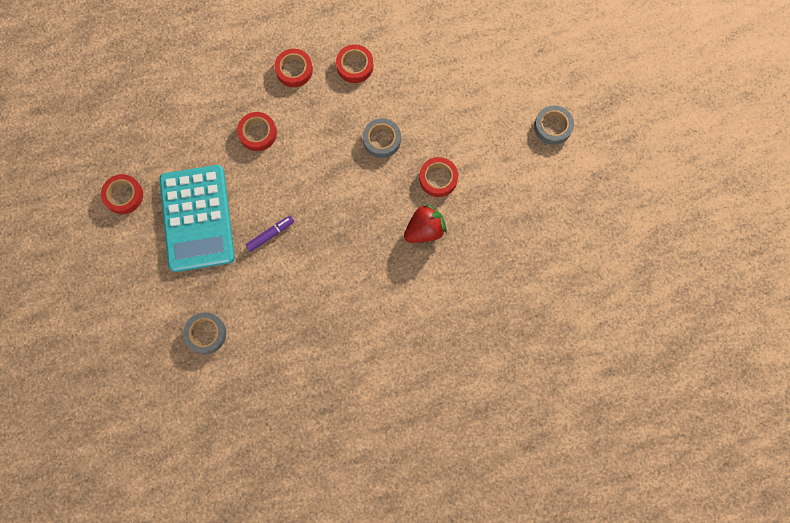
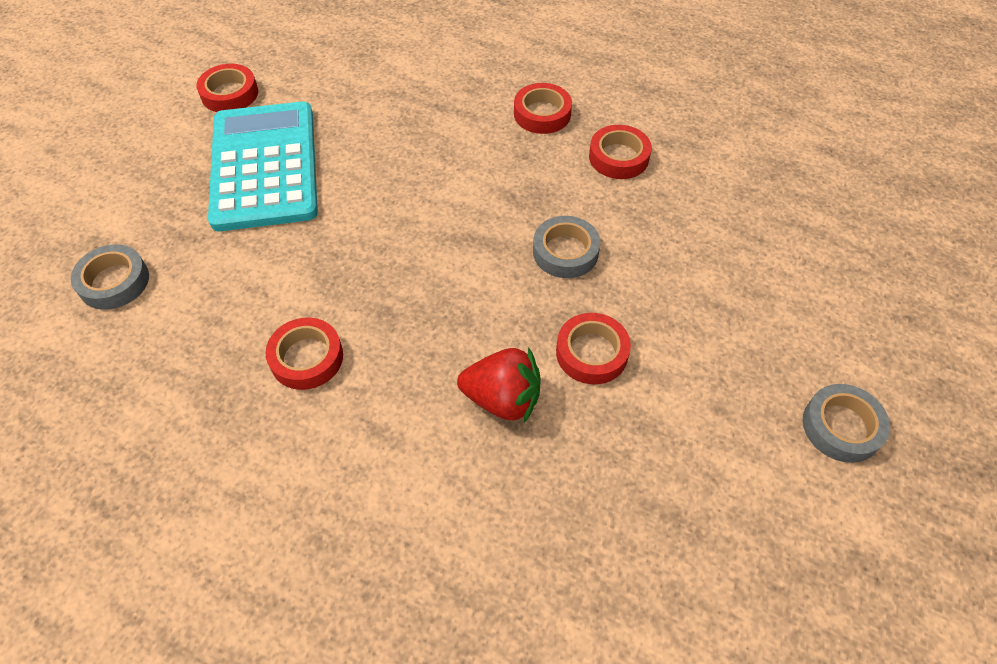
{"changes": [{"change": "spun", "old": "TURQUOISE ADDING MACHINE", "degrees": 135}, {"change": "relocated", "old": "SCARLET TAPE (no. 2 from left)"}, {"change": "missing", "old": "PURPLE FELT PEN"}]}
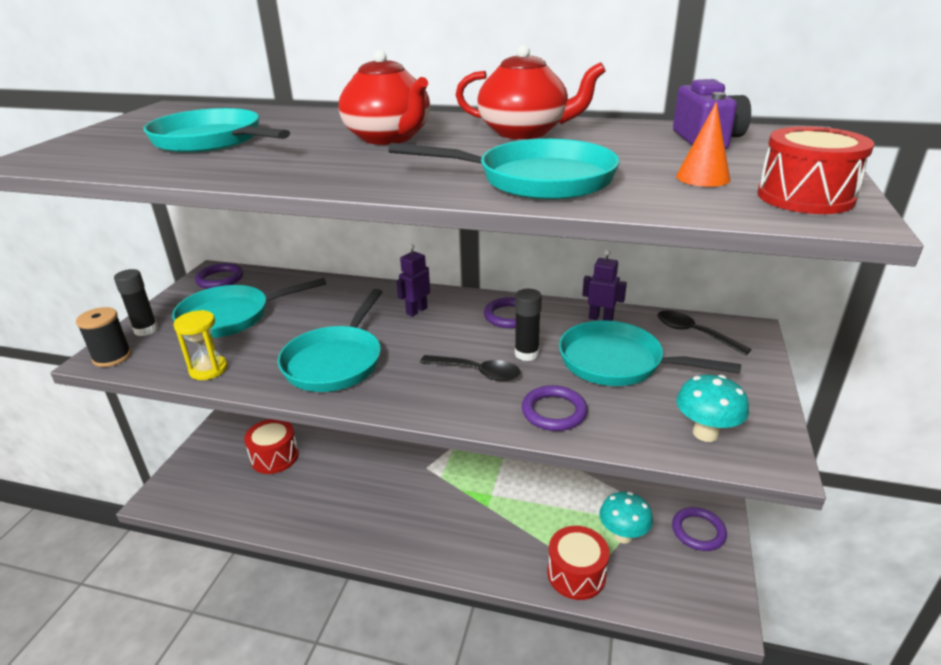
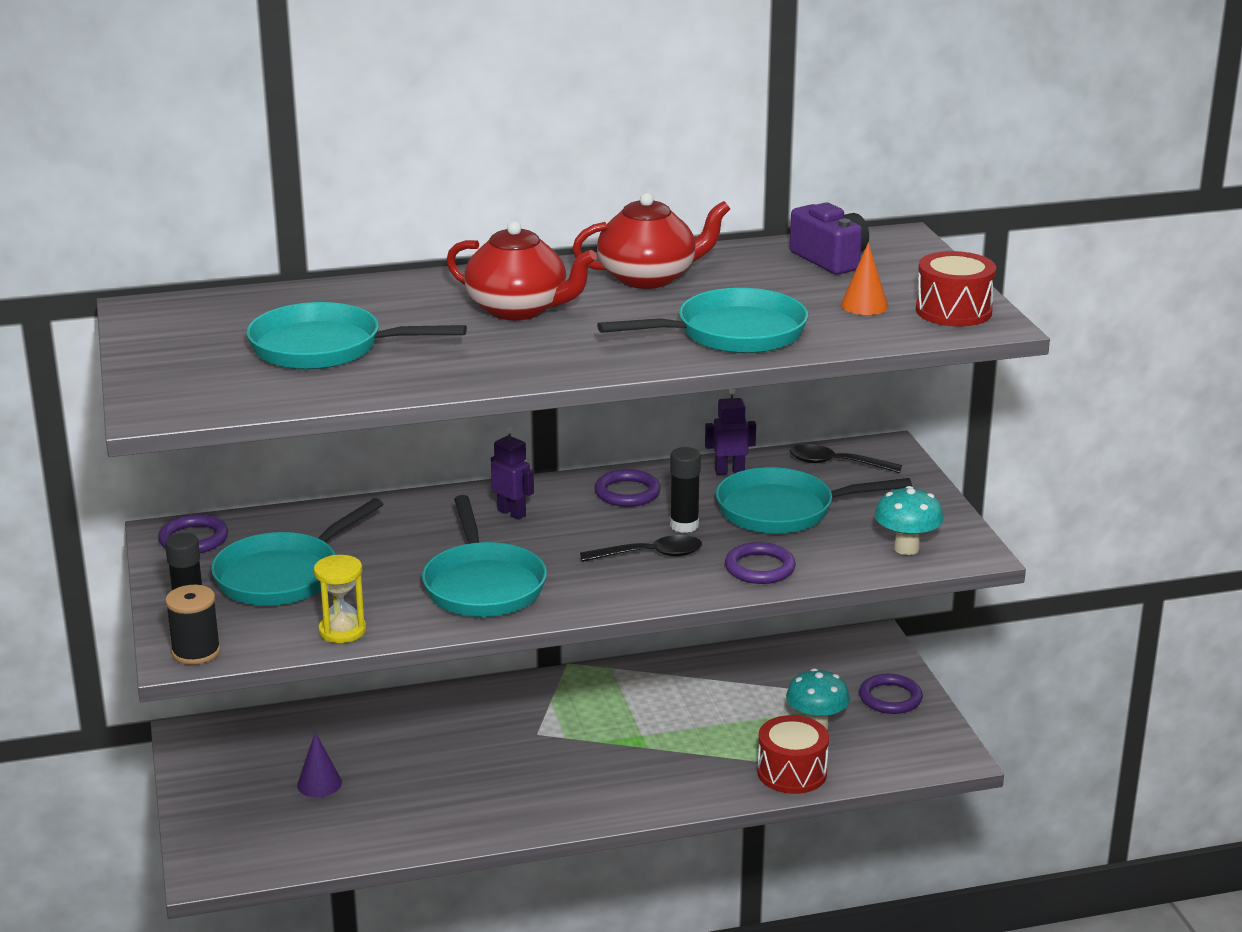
{"changes": [{"change": "exchanged", "old": "SCARLET SNARE DRUM (no. 1 from left)", "new": "PURPLE CONE SHAPE"}, {"change": "spun", "old": "PURPLE ROBOT FIGURE (no. 1 from left)", "degrees": 120}]}
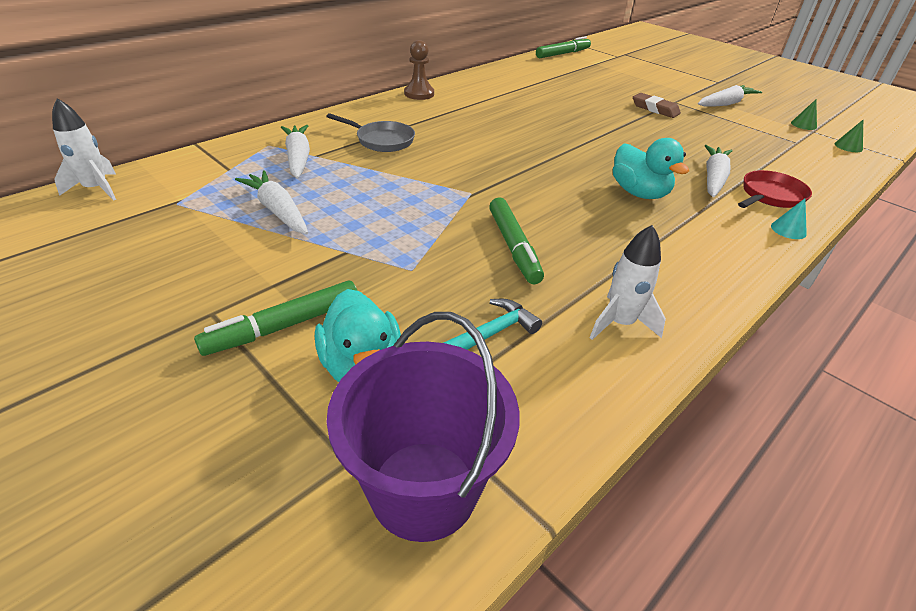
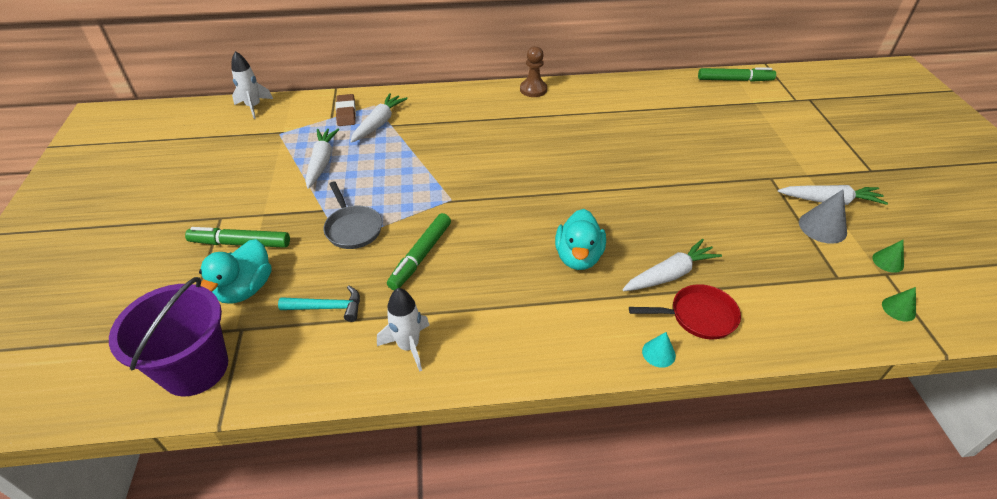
{"changes": [{"change": "relocated", "old": "GREY SKILLET"}, {"change": "relocated", "old": "DARK BROWN ERASER"}, {"change": "appeared", "new": "GREY CONE SHAPE"}]}
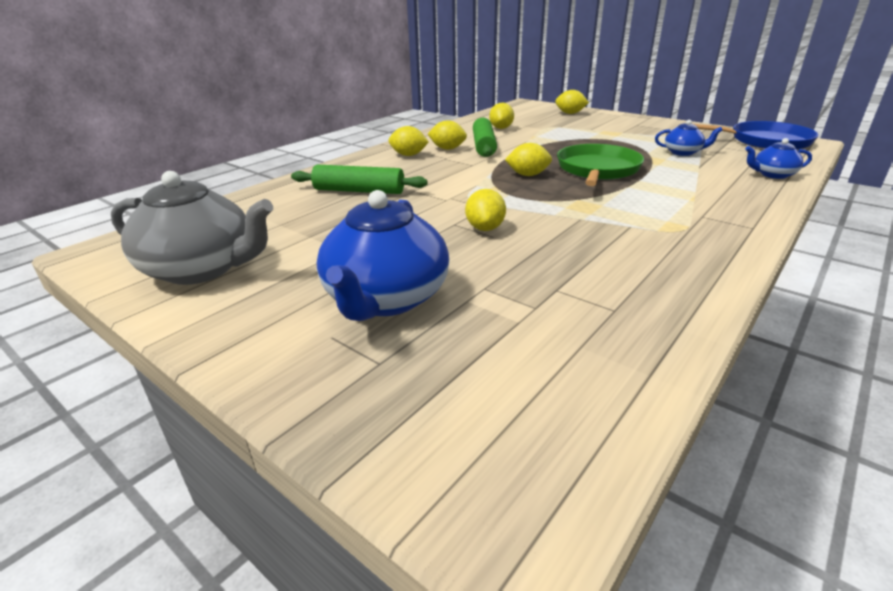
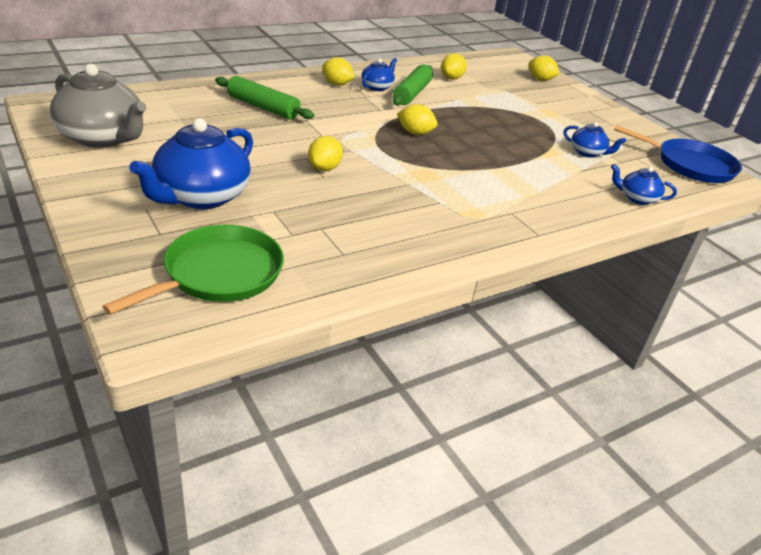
{"changes": [{"change": "exchanged", "old": "YELLOW LEMON (no. 2 from left)", "new": "BLUE TEA POT (no. 2 from left)"}, {"change": "relocated", "old": "LEAF-GREEN SKILLET"}]}
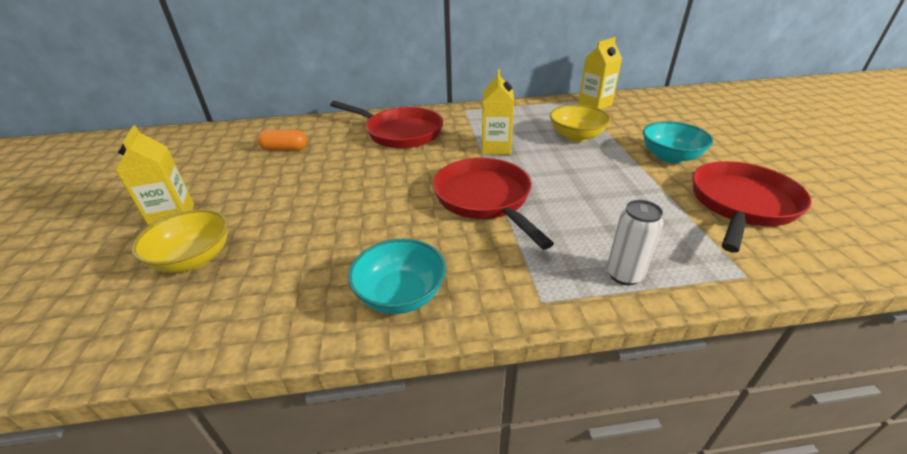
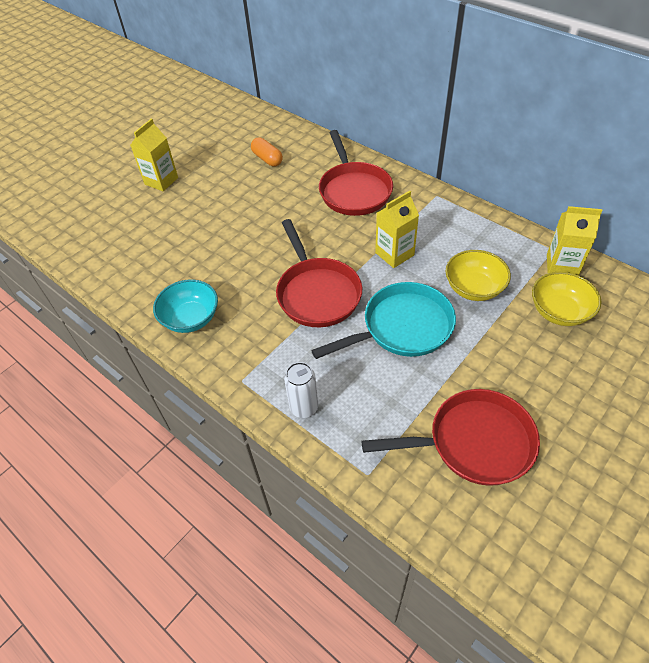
{"changes": [{"change": "relocated", "old": "YELLOW SERVING BOWL (no. 1 from left in the first image)", "new": "YELLOW SERVING BOWL (no. 2 from left)"}, {"change": "spun", "old": "SCARLET SKILLET (no. 2 from left in the first image)", "degrees": 135}, {"change": "missing", "old": "TURQUOISE SERVING BOWL (no. 2 from left)"}, {"change": "appeared", "new": "TURQUOISE SKILLET"}]}
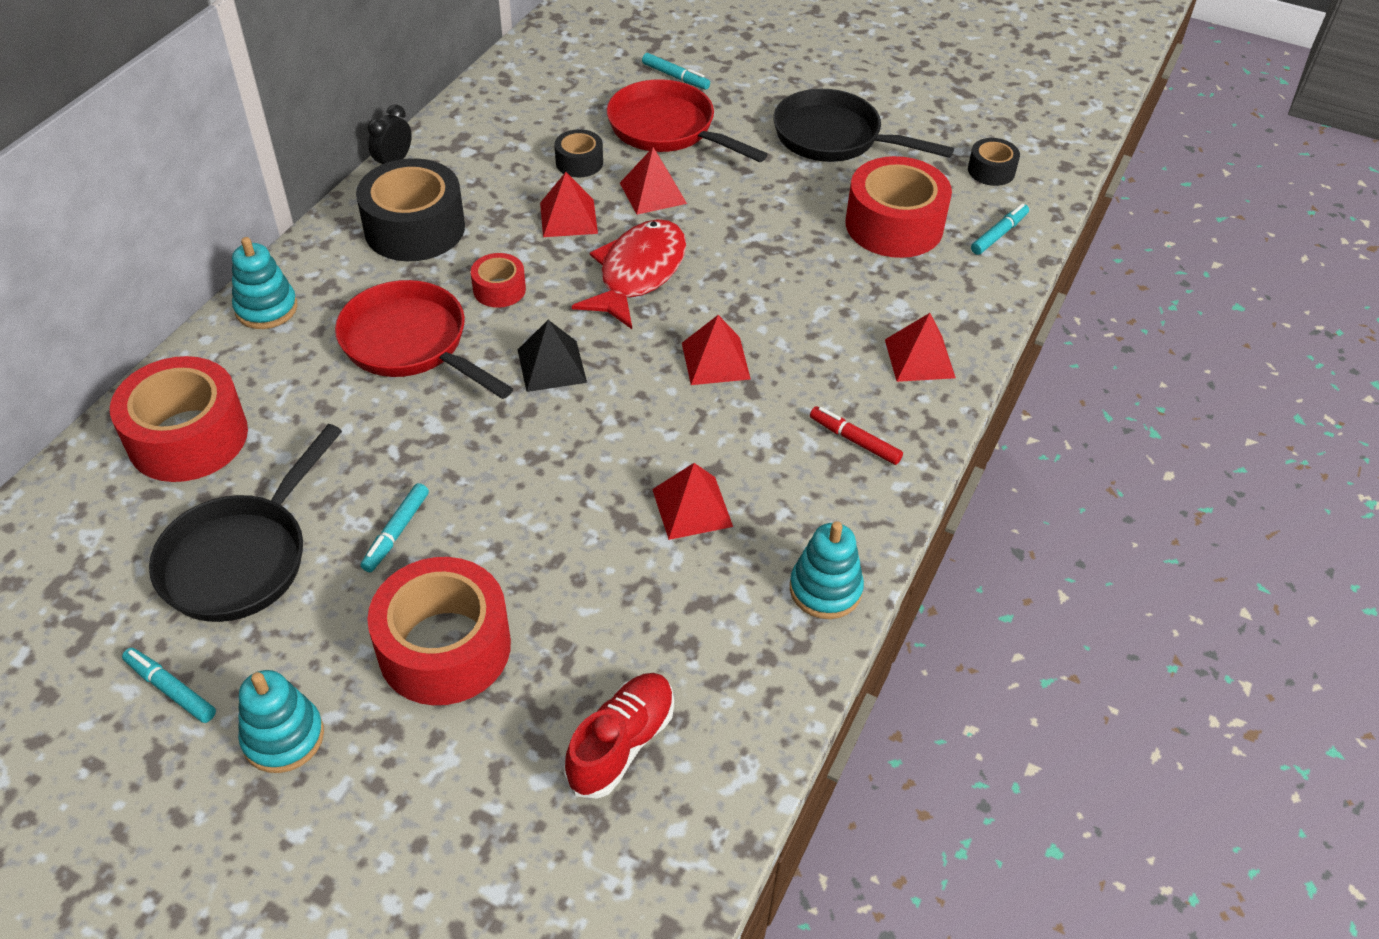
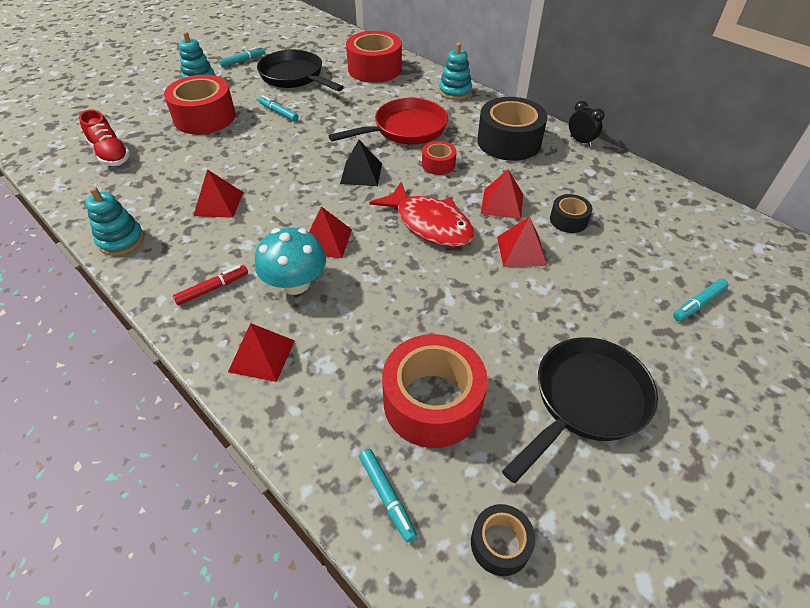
{"changes": [{"change": "missing", "old": "SCARLET SKILLET (no. 2 from left)"}, {"change": "appeared", "new": "TURQUOISE FUNGUS"}]}
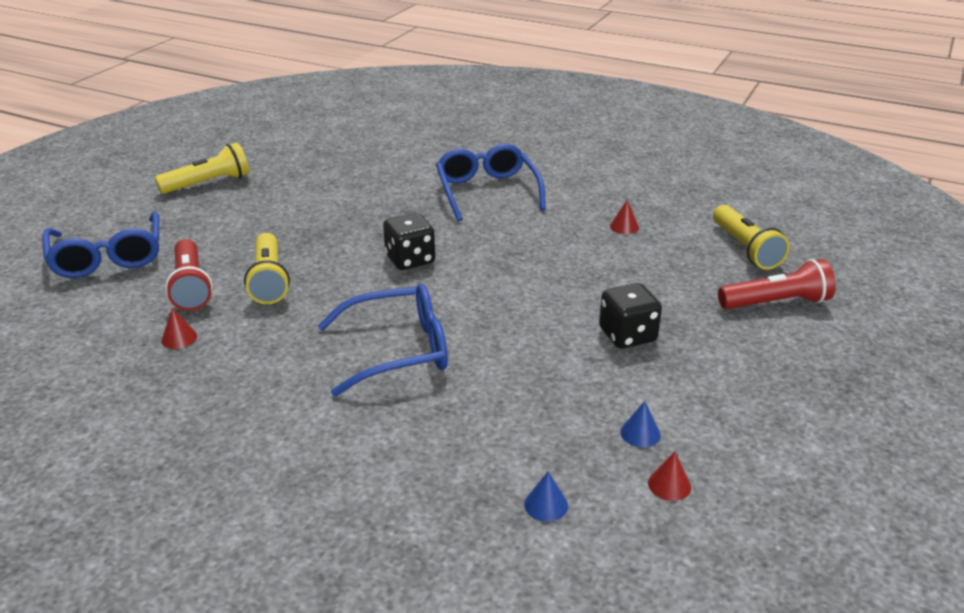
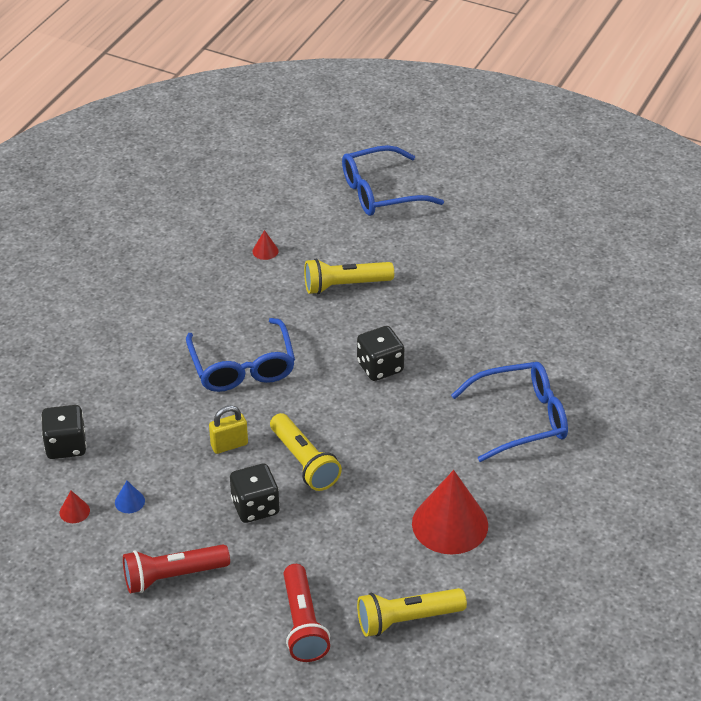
{"changes": [{"change": "relocated", "old": "YELLOW POCKET TORCH (no. 1 from left)"}, {"change": "relocated", "old": "SCARLET POCKET TORCH (no. 1 from left)"}, {"change": "exchanged", "old": "BLUE CONE SHAPE (no. 1 from left)", "new": "EBONY DICE (no. 1 from left)"}, {"change": "size", "old": "SCARLET CONE SHAPE (no. 2 from left in the first image)", "factor": 2.5}, {"change": "appeared", "new": "YELLOW PADLOCK"}]}
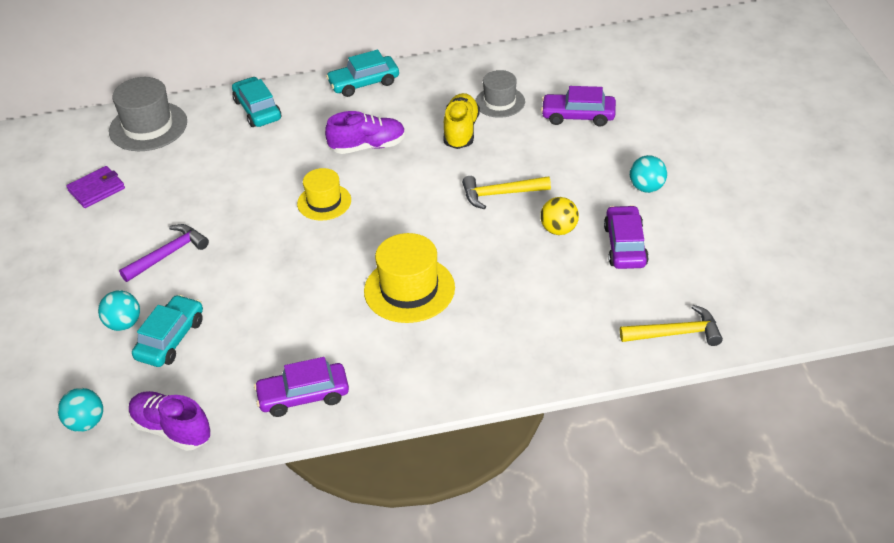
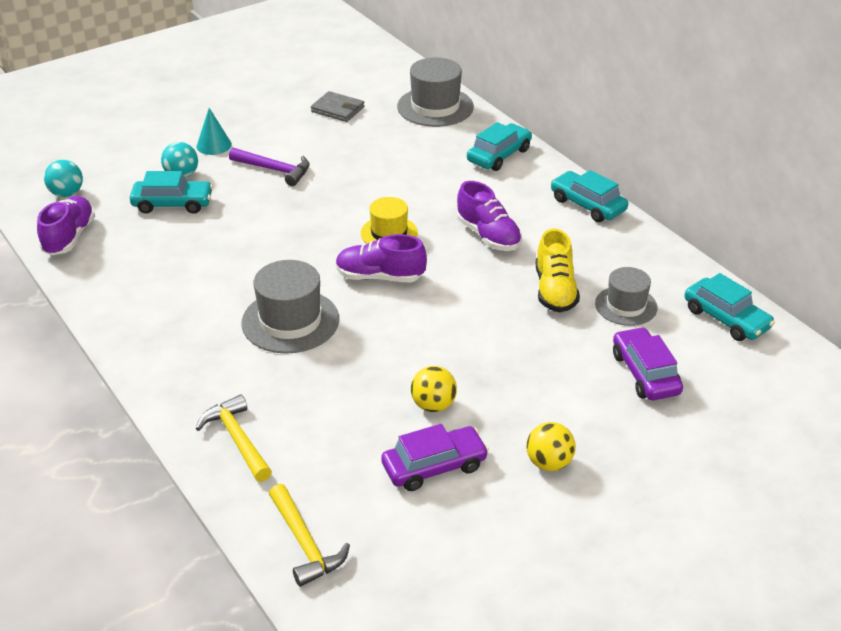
{"changes": [{"change": "colour", "old": "PURPLE CARD WALLET", "new": "GREY CARD WALLET"}, {"change": "missing", "old": "PURPLE AUTOMOBILE (no. 1 from left)"}, {"change": "colour", "old": "YELLOW TALL HAT (no. 2 from left)", "new": "GREY TALL HAT (no. 1 from left)"}, {"change": "spun", "old": "YELLOW LACE-UP SHOE", "degrees": 105}, {"change": "relocated", "old": "YELLOW CARPENTER'S HAMMER (no. 1 from left)"}, {"change": "colour", "old": "TURQUOISE PLAY BALL (no. 3 from left)", "new": "YELLOW PLAY BALL (no. 2 from left)"}, {"change": "appeared", "new": "TURQUOISE CONE SHAPE"}, {"change": "appeared", "new": "PURPLE LACE-UP SHOE (no. 2 from left)"}, {"change": "appeared", "new": "TURQUOISE AUTOMOBILE (no. 4 from left)"}]}
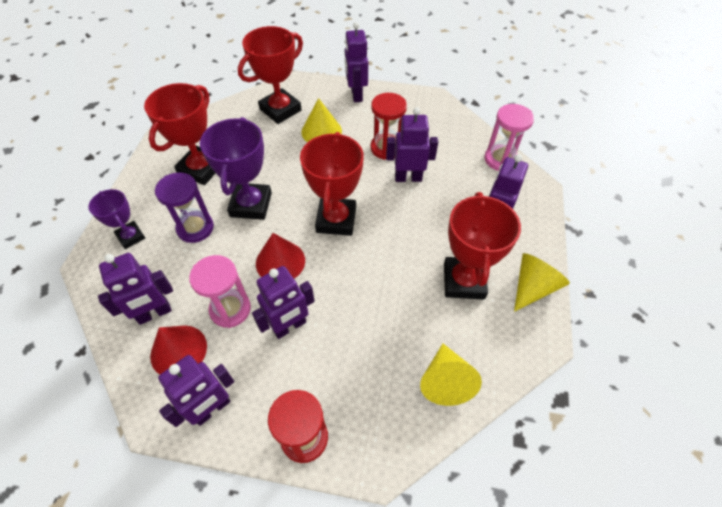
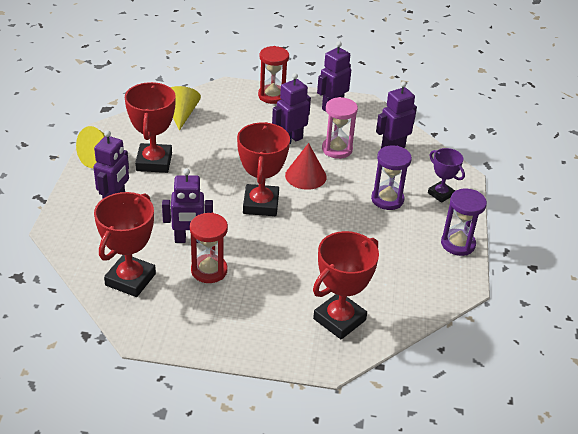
{"changes": [{"change": "relocated", "old": "SCARLET TROPHY (no. 1 from left)"}, {"change": "missing", "old": "SCARLET CONE SHAPE (no. 1 from left)"}, {"change": "missing", "old": "PURPLE TROPHY (no. 2 from left)"}, {"change": "missing", "old": "YELLOW CONE SHAPE (no. 1 from left)"}, {"change": "missing", "old": "PURPLE ROBOT FIGURE (no. 4 from left)"}, {"change": "missing", "old": "PINK HOURGLASS (no. 2 from left)"}, {"change": "appeared", "new": "PURPLE HOURGLASS (no. 2 from left)"}]}
